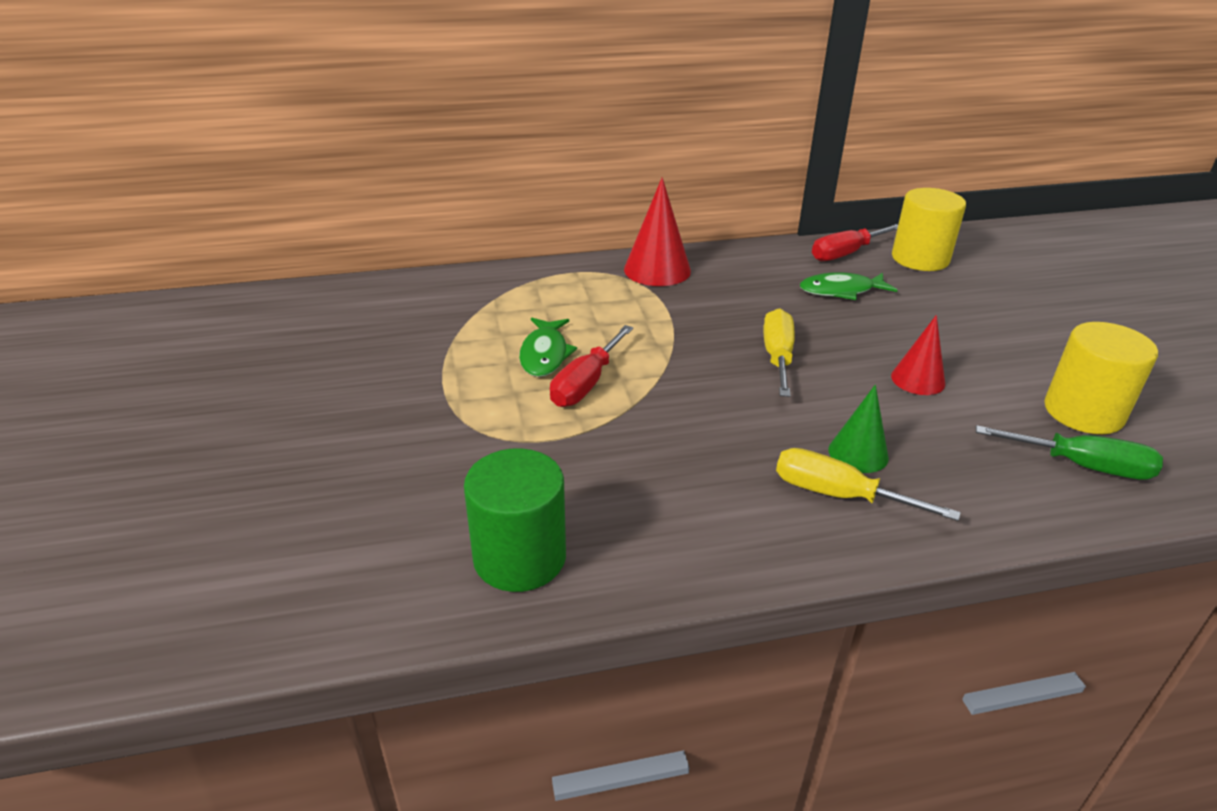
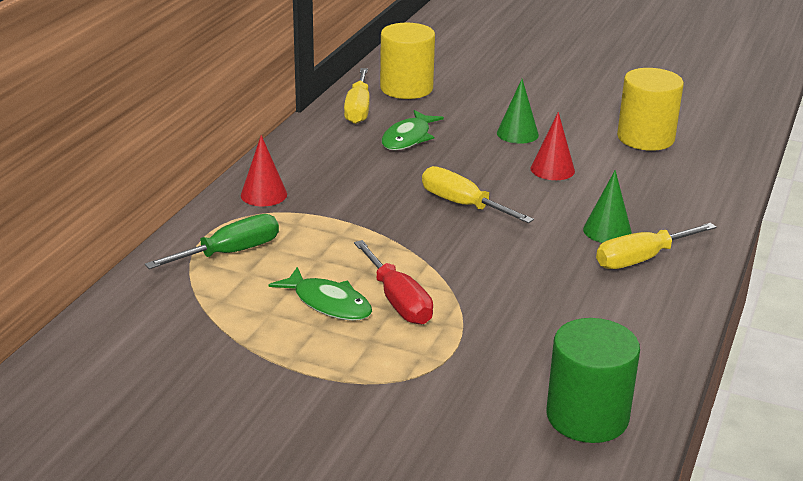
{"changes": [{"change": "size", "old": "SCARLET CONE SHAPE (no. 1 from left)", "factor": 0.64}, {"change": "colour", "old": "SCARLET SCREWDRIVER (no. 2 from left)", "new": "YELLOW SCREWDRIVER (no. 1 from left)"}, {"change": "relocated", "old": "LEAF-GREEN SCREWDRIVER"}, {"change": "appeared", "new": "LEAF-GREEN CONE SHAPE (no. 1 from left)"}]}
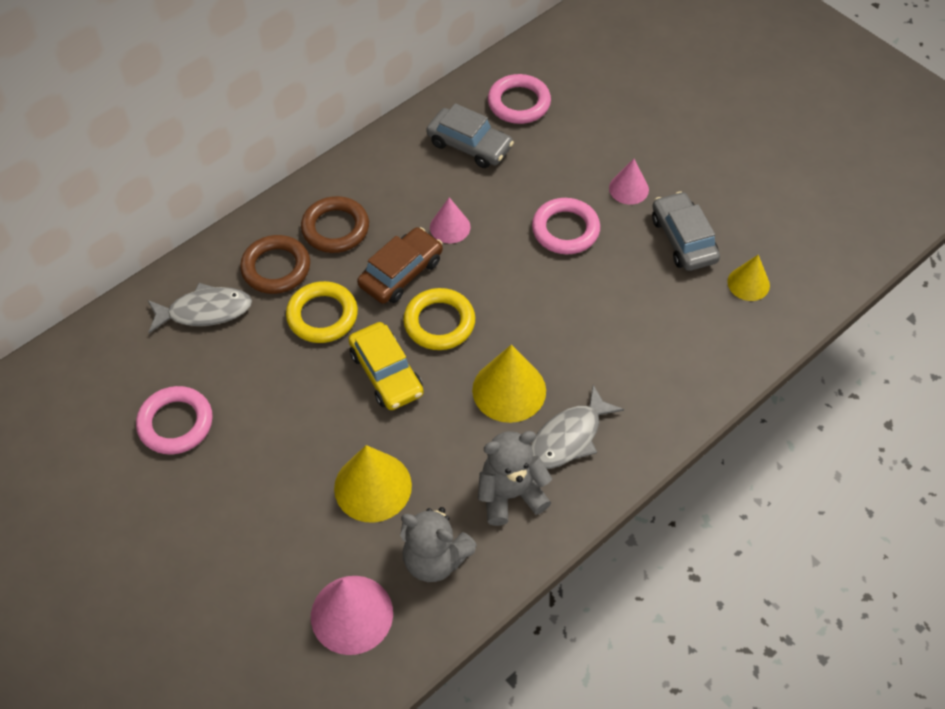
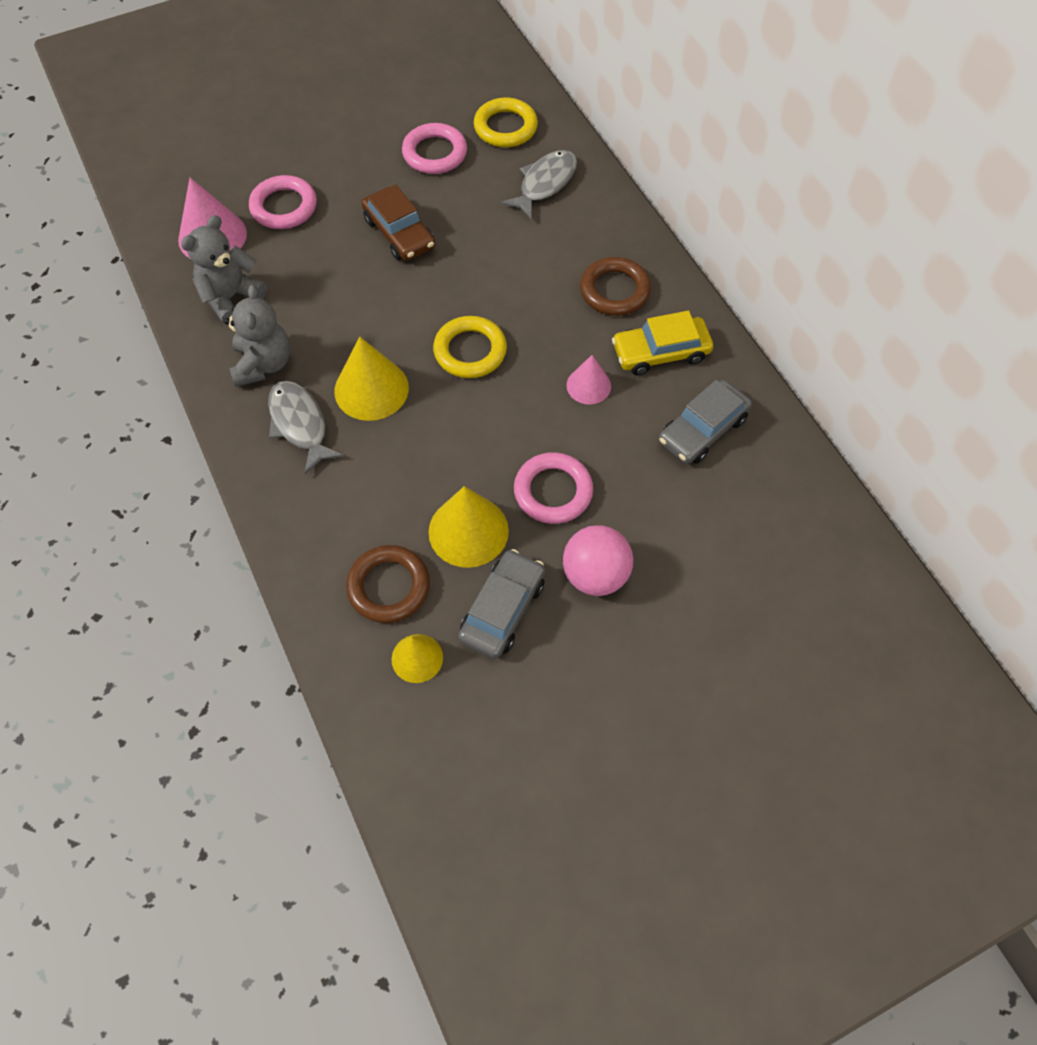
{"changes": [{"change": "spun", "old": "GREY FISH FIGURE (no. 1 from left in the first image)", "degrees": -150}, {"change": "relocated", "old": "DARK BROWN HOOP (no. 1 from left)"}, {"change": "relocated", "old": "YELLOW HOOP (no. 1 from left in the first image)", "new": "YELLOW HOOP (no. 2 from left)"}, {"change": "relocated", "old": "YELLOW CONE SHAPE (no. 1 from left in the first image)", "new": "YELLOW CONE SHAPE (no. 3 from left)"}, {"change": "relocated", "old": "YELLOW AUTOMOBILE"}, {"change": "relocated", "old": "DARK BROWN AUTOMOBILE"}, {"change": "relocated", "old": "PINK HOOP (no. 2 from left in the first image)", "new": "PINK HOOP (no. 1 from left)"}, {"change": "exchanged", "old": "PINK CONE SHAPE (no. 3 from left)", "new": "PINK PLAY BALL"}, {"change": "spun", "old": "GREY AUTOMOBILE (no. 2 from left in the first image)", "degrees": -60}]}
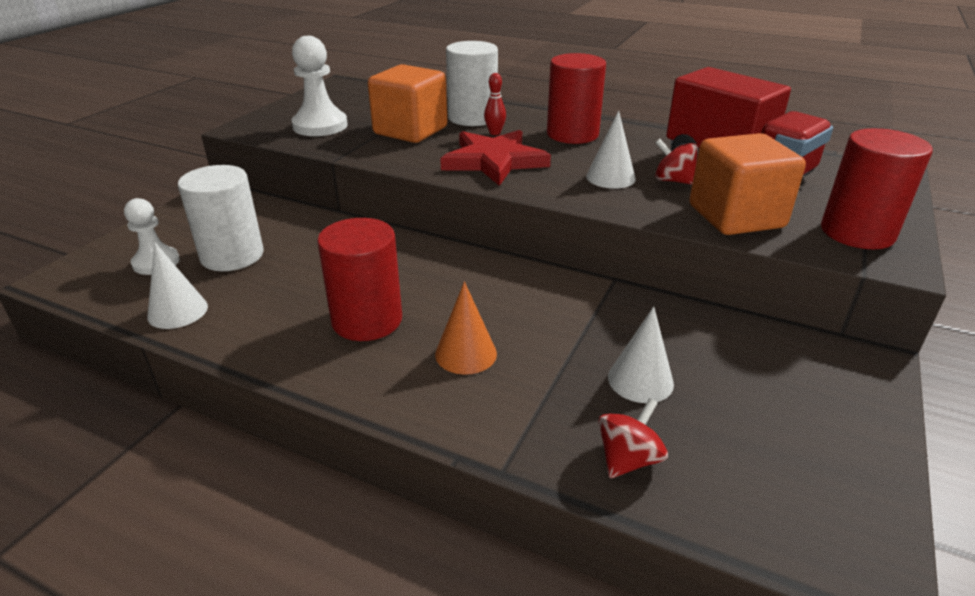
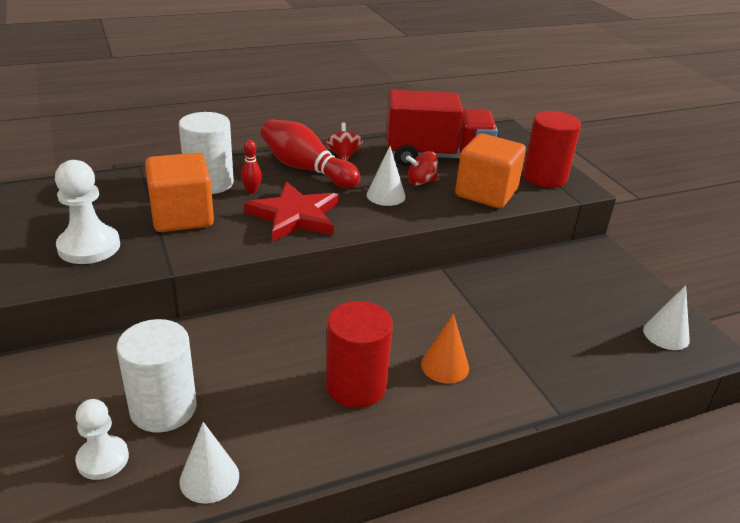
{"changes": [{"change": "exchanged", "old": "SCARLET CYLINDER (no. 2 from left)", "new": "SCARLET TENPIN (no. 2 from left)"}, {"change": "relocated", "old": "SCARLET SPINNING TOP (no. 1 from left)"}, {"change": "relocated", "old": "PURE WHITE CONE SHAPE (no. 3 from left)"}]}
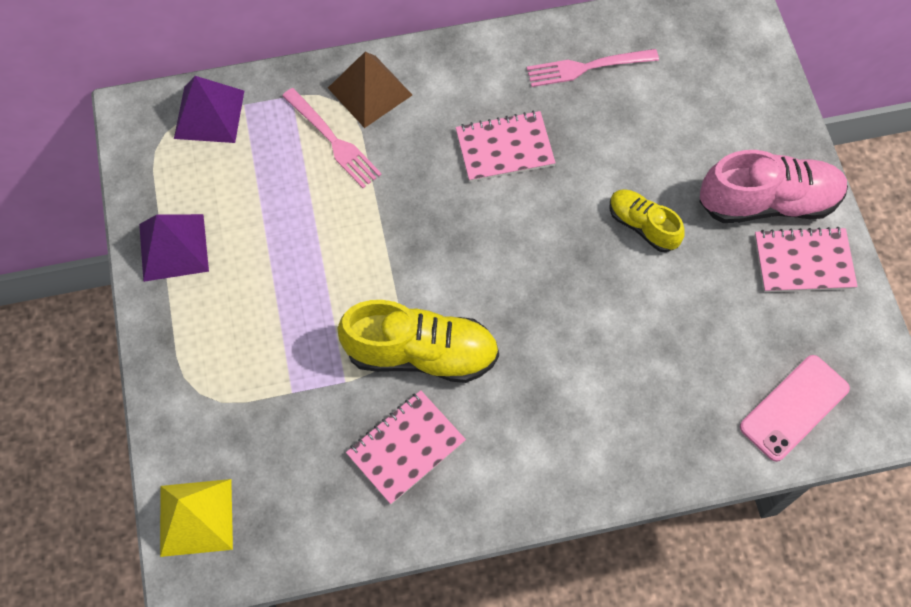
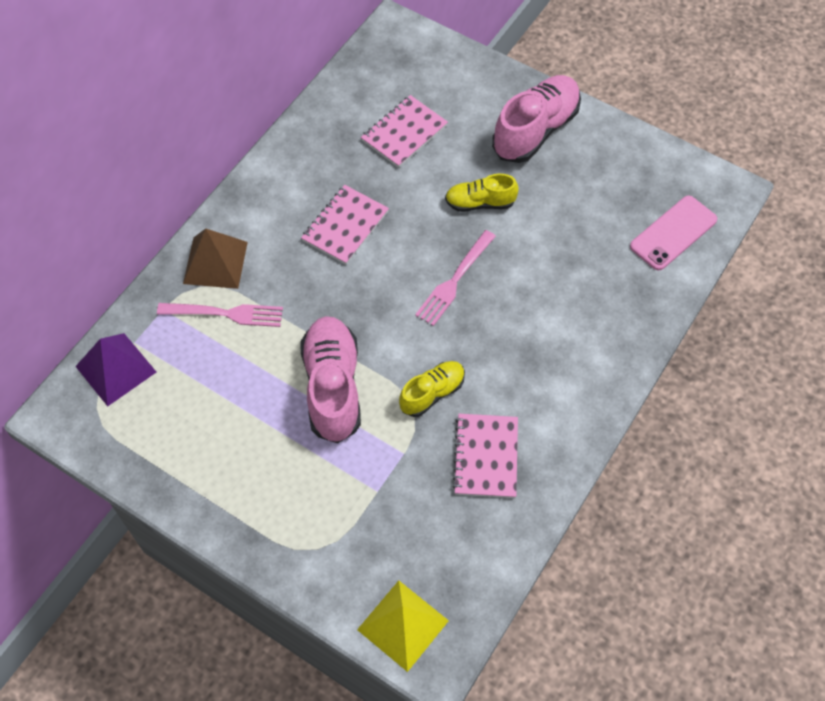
{"changes": [{"change": "missing", "old": "PURPLE PYRAMID SHAPE (no. 1 from left)"}, {"change": "size", "old": "YELLOW LACE-UP SHOE (no. 1 from left)", "factor": 0.57}, {"change": "relocated", "old": "PINK TABLE FORK (no. 2 from left)"}, {"change": "spun", "old": "PINK SMARTPHONE", "degrees": 45}, {"change": "relocated", "old": "PINK NOTEPAD (no. 3 from left in the first image)", "new": "PINK NOTEPAD (no. 2 from left)"}, {"change": "appeared", "new": "PINK LACE-UP SHOE (no. 1 from left)"}]}
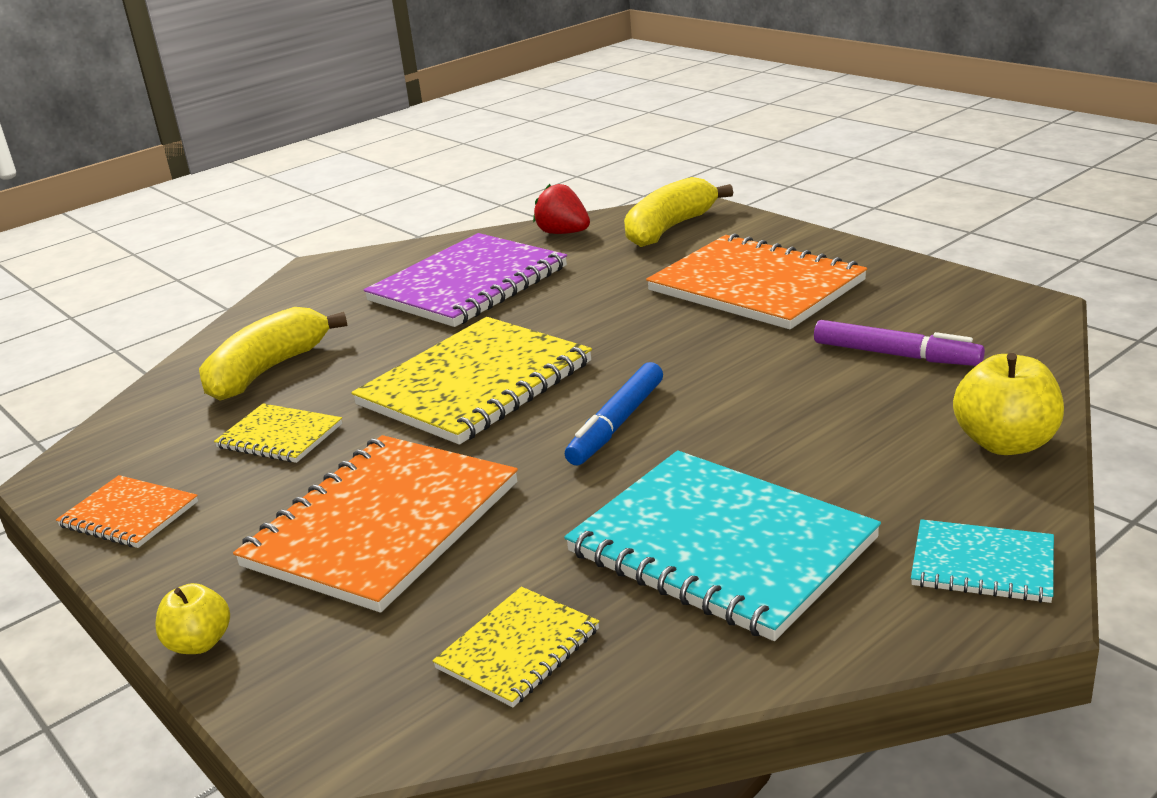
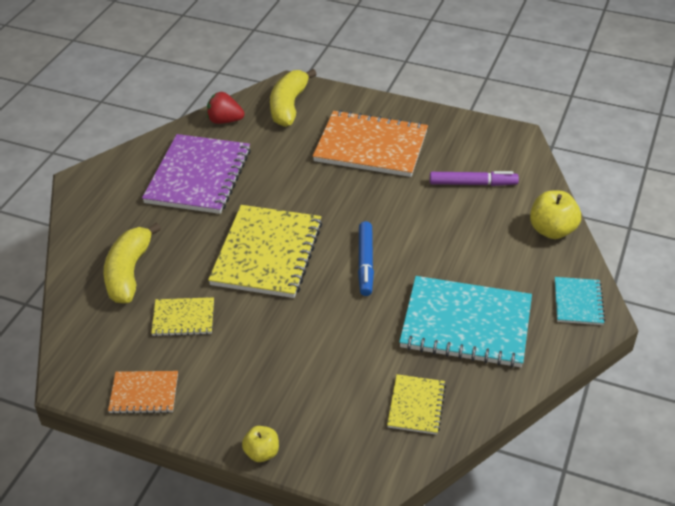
{"changes": [{"change": "missing", "old": "ORANGE NOTEPAD (no. 2 from left)"}, {"change": "spun", "old": "TURQUOISE NOTEPAD (no. 2 from left)", "degrees": -75}]}
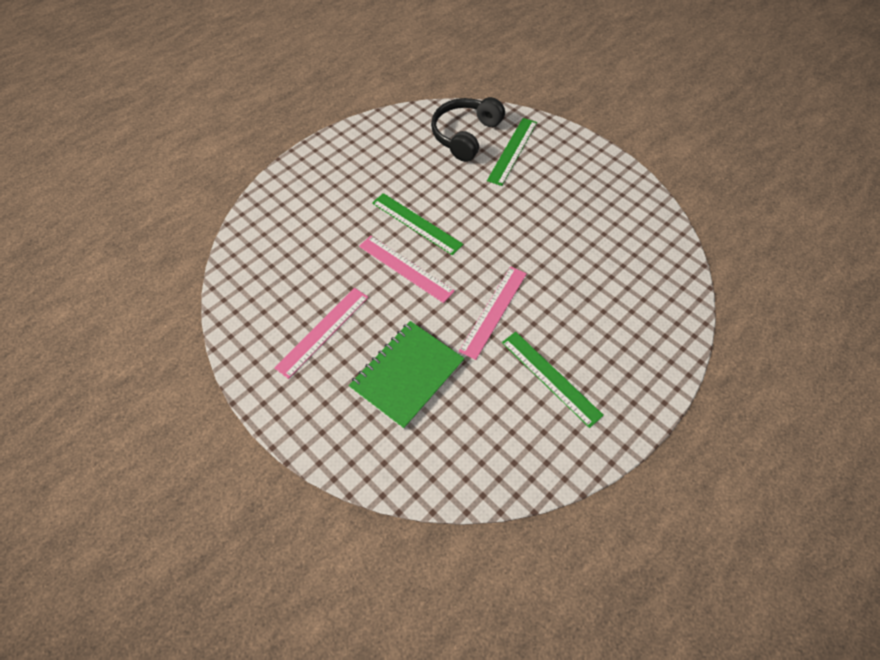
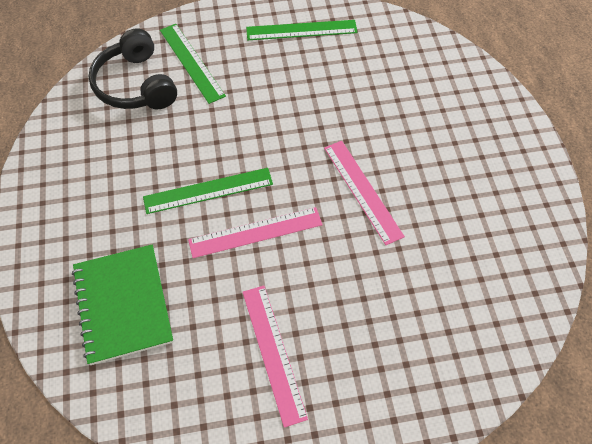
{"changes": [{"change": "relocated", "old": "LEAF-GREEN NOTEPAD"}, {"change": "relocated", "old": "LEAF-GREEN RULER (no. 3 from left)"}]}
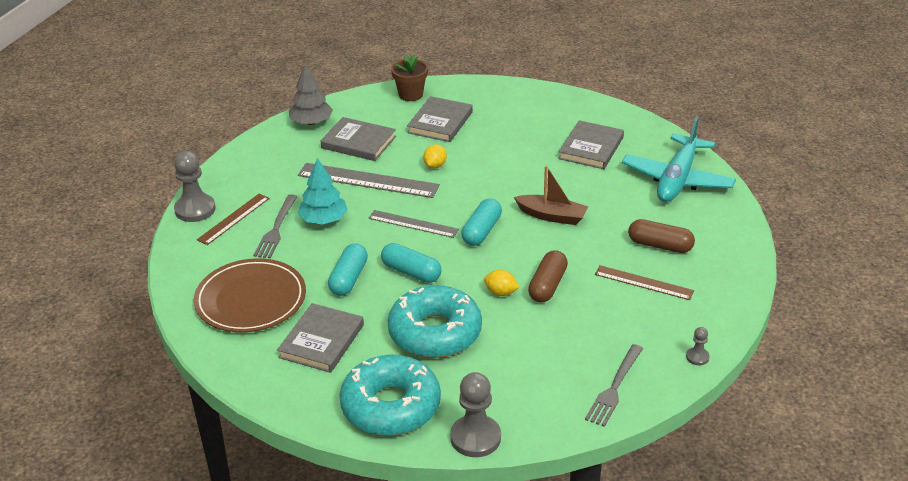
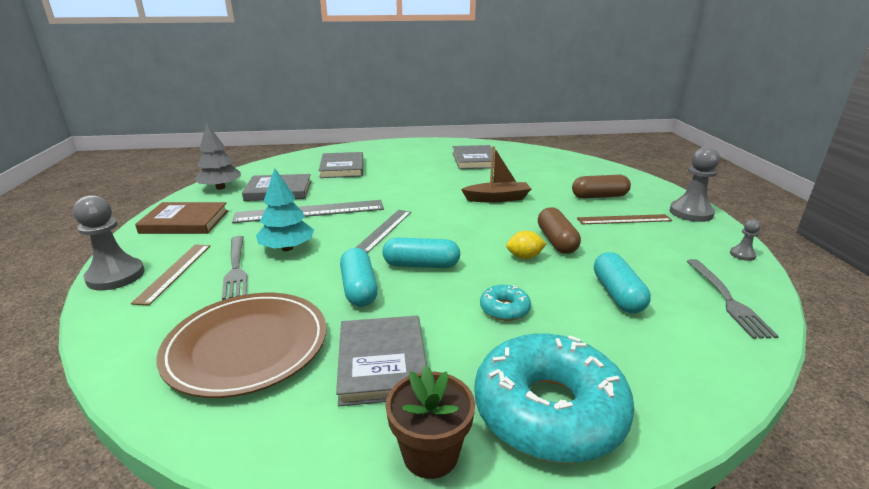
{"changes": [{"change": "spun", "old": "GREY RULER (no. 2 from left)", "degrees": -60}, {"change": "size", "old": "TURQUOISE DONUT (no. 2 from left in the first image)", "factor": 0.44}, {"change": "relocated", "old": "DARK BROWN PLANT POT"}, {"change": "missing", "old": "YELLOW LEMON (no. 1 from left)"}, {"change": "relocated", "old": "GREY CHESS PAWN (no. 2 from left)"}, {"change": "relocated", "old": "TURQUOISE PILL SHAPE (no. 3 from left)"}, {"change": "missing", "old": "TURQUOISE TOY PLANE"}, {"change": "appeared", "new": "DARK BROWN HARDCOVER"}]}
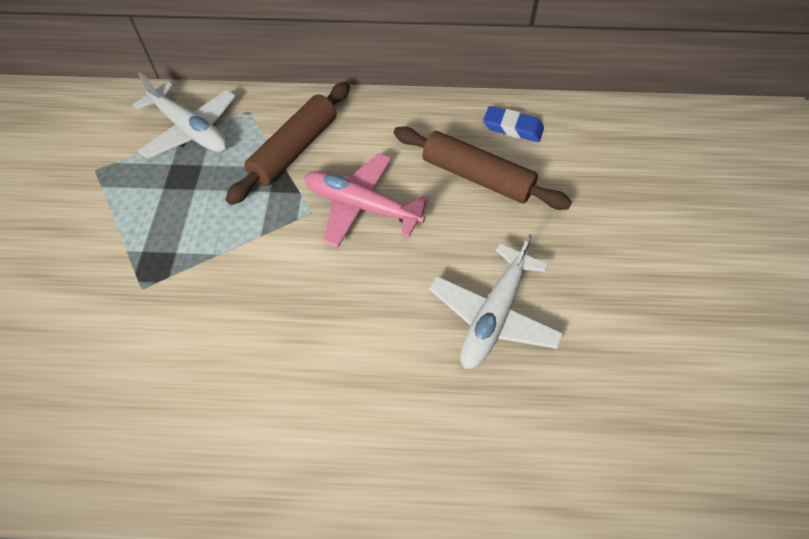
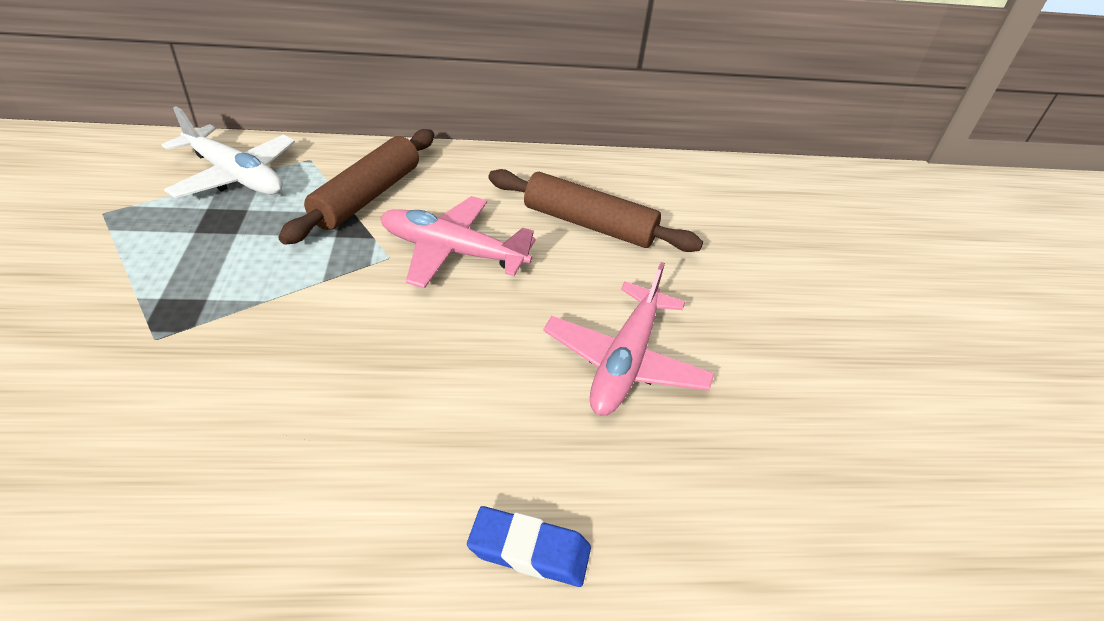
{"changes": [{"change": "colour", "old": "PURE WHITE TOY PLANE (no. 2 from left)", "new": "PINK TOY PLANE (no. 2 from left)"}, {"change": "relocated", "old": "BLUE ERASER"}]}
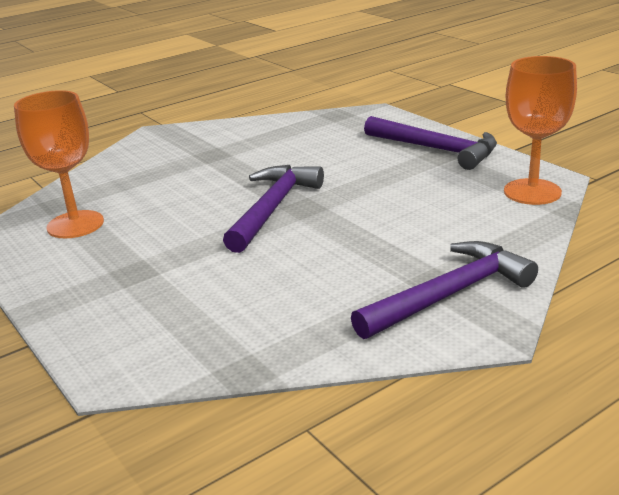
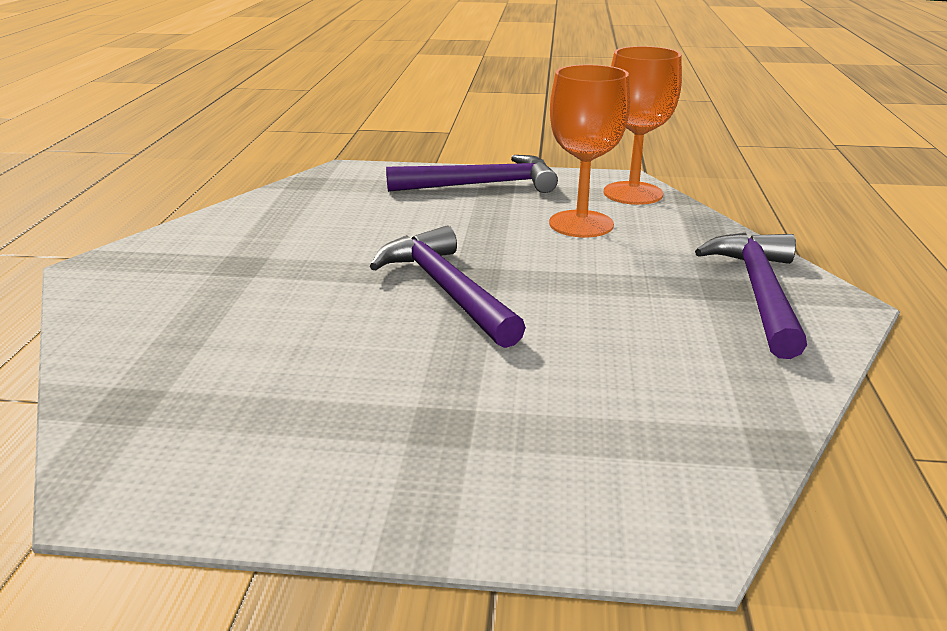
{"changes": [{"change": "relocated", "old": "ORANGE CHALICE (no. 1 from left)"}]}
